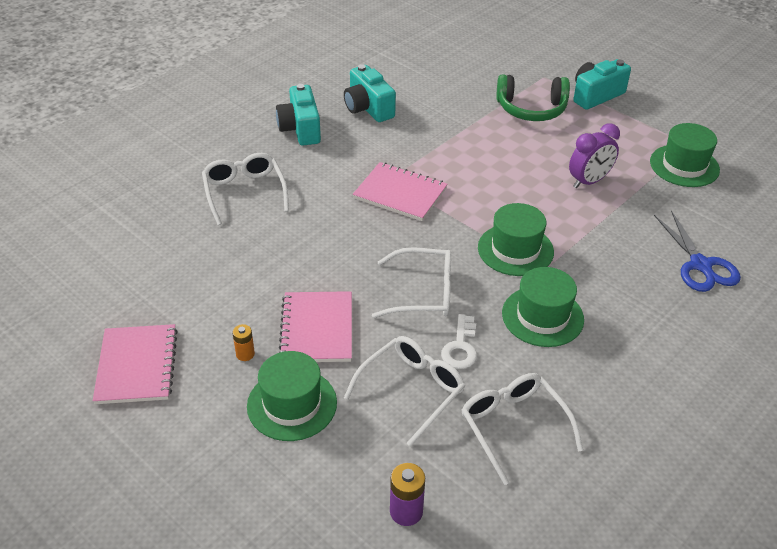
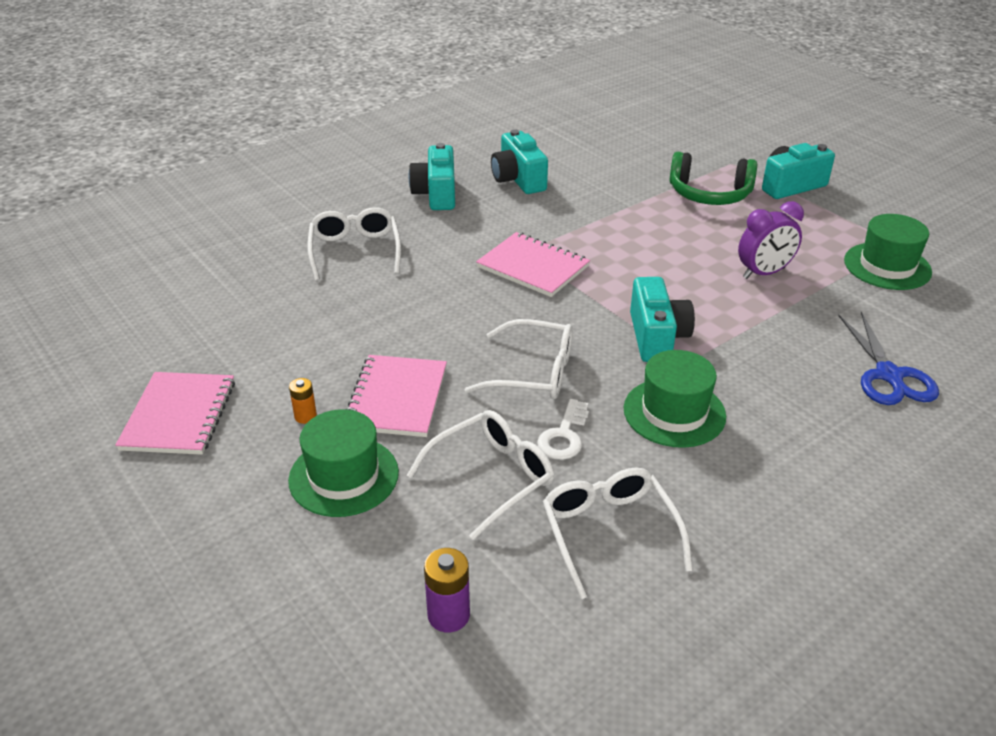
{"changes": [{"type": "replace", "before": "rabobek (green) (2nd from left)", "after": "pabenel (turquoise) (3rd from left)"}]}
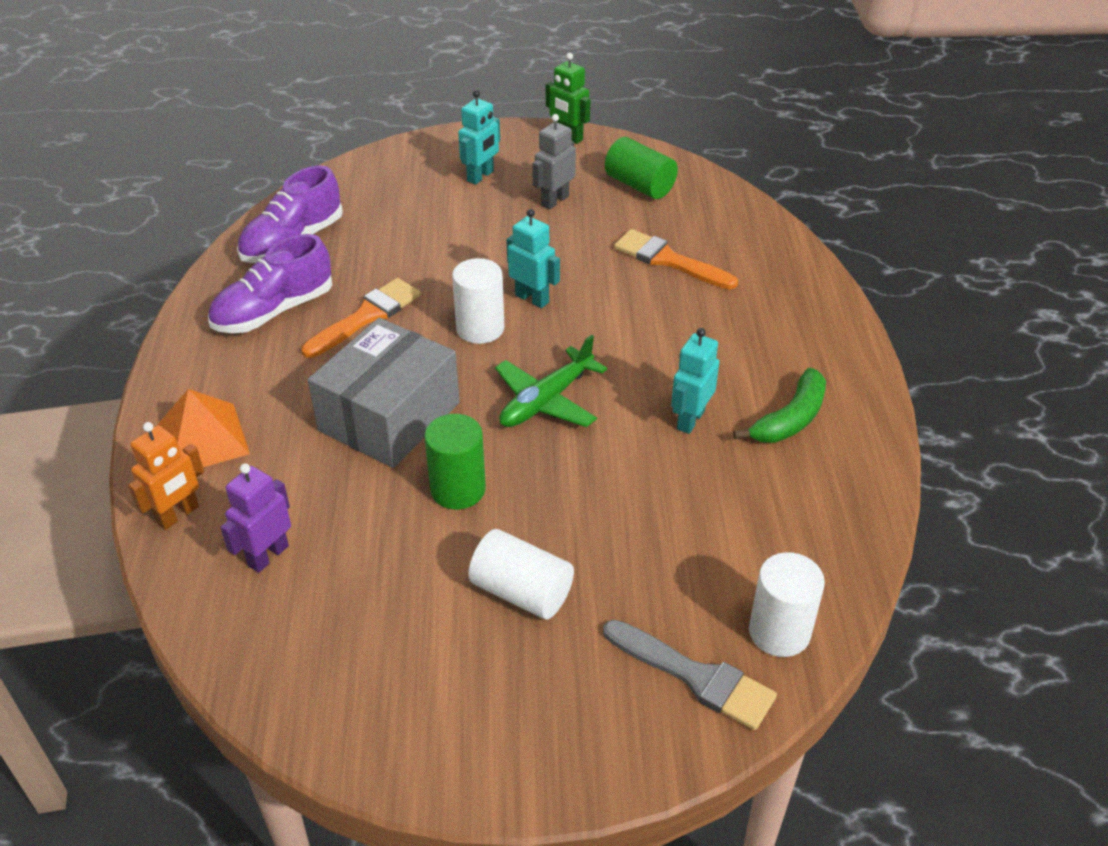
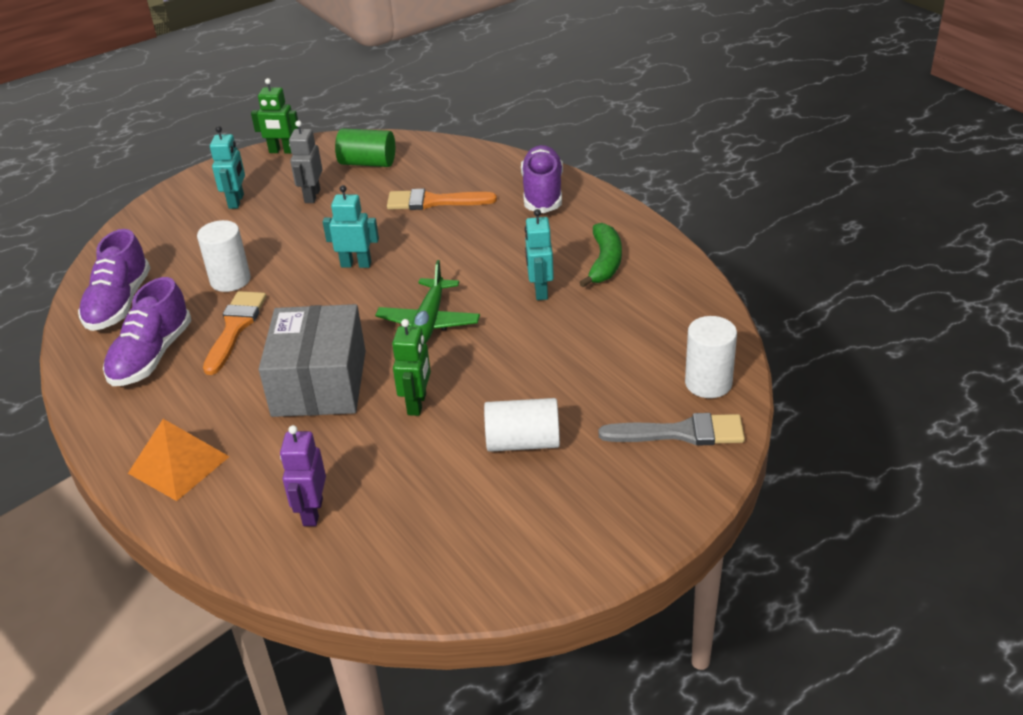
{"changes": [{"type": "move", "before": "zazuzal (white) (1st from left)"}, {"type": "replace", "before": "zazuzal (green) (1st from left)", "after": "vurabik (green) (2nd from left)"}, {"type": "delete", "before": "vurabik (orange)"}, {"type": "insert", "after": "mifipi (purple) (3rd from left)"}]}
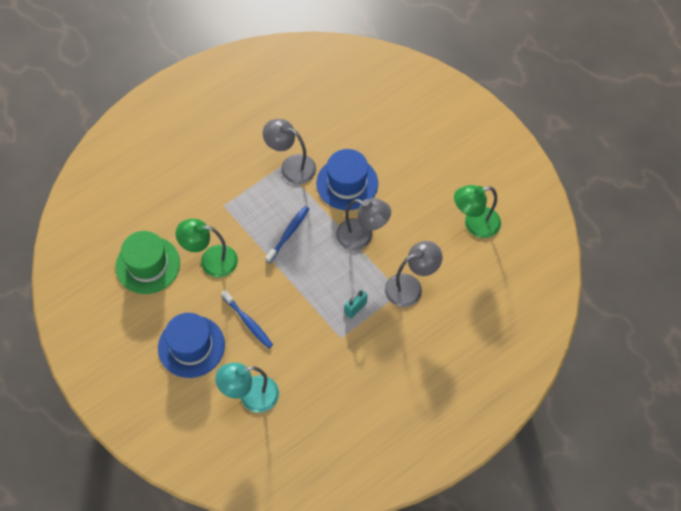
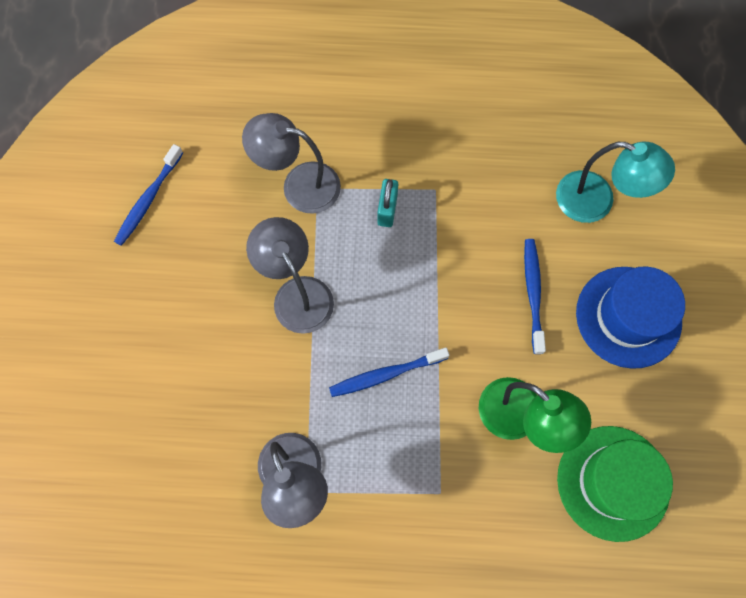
{"changes": [{"type": "delete", "before": "rabobek (blue) (2nd from left)"}, {"type": "replace", "before": "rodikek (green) (2nd from left)", "after": "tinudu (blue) (1st from left)"}, {"type": "rotate", "before": "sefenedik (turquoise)", "turn": -75}]}
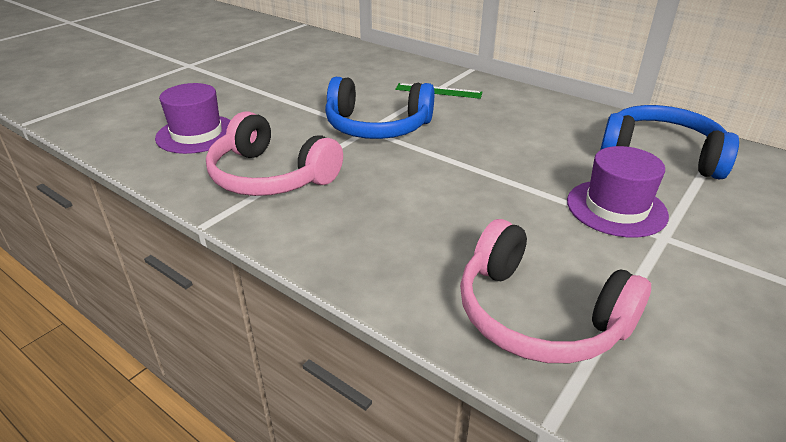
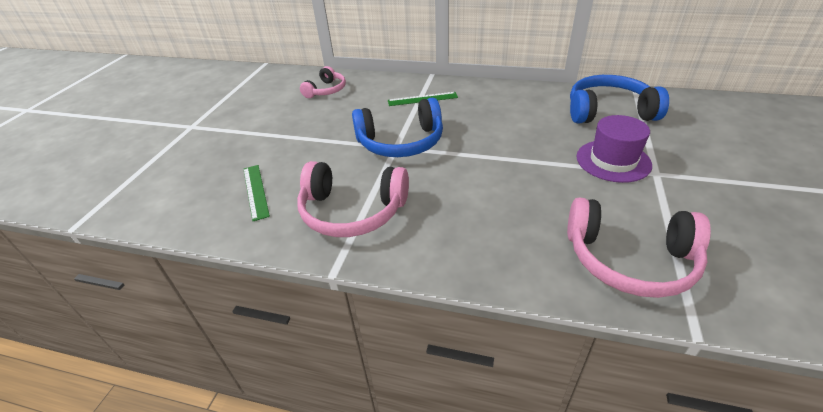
{"changes": [{"type": "replace", "before": "rabobek (purple) (1st from left)", "after": "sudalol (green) (1st from left)"}, {"type": "insert", "after": "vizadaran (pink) (1st from left)"}]}
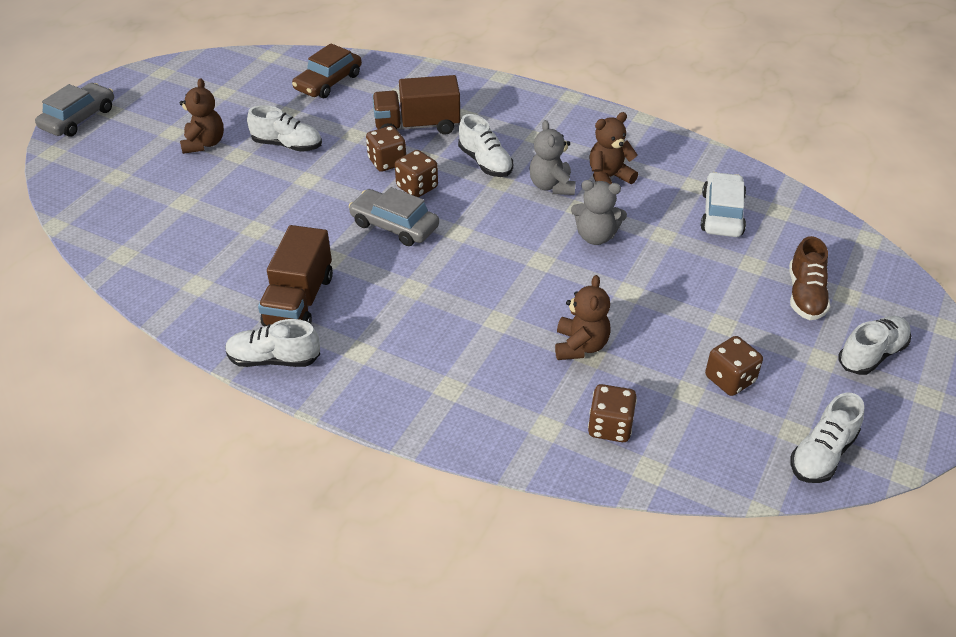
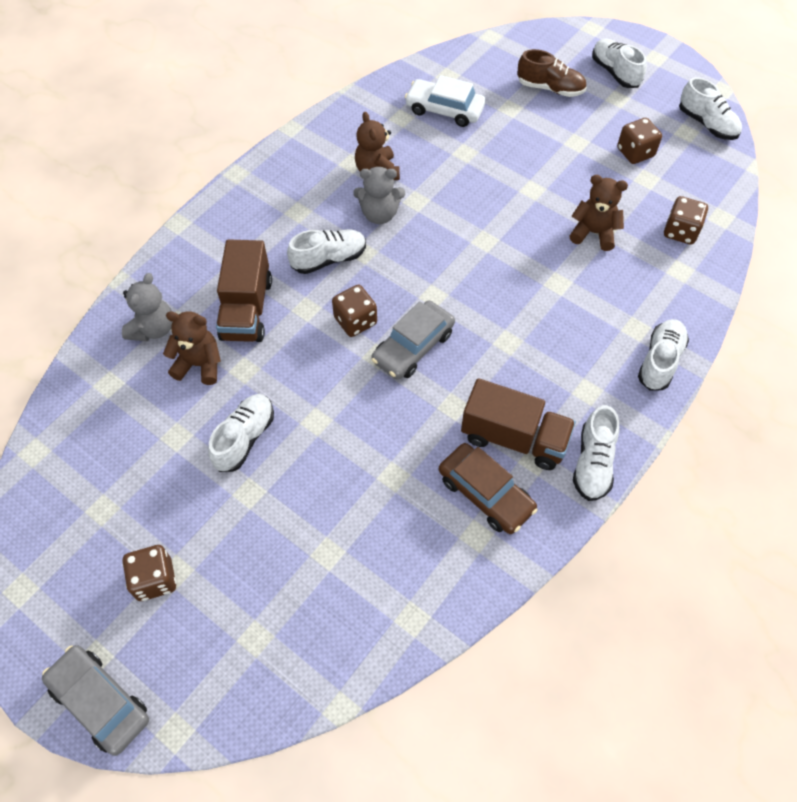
{"changes": [{"type": "move", "before": "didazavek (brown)"}, {"type": "move", "before": "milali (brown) (1st from left)"}, {"type": "move", "before": "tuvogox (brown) (1st from left)"}, {"type": "move", "before": "milali (grey) (2nd from left in the first image)", "after": "milali (grey) (1st from left)"}, {"type": "insert", "after": "mifipi (white) (5th from left)"}]}
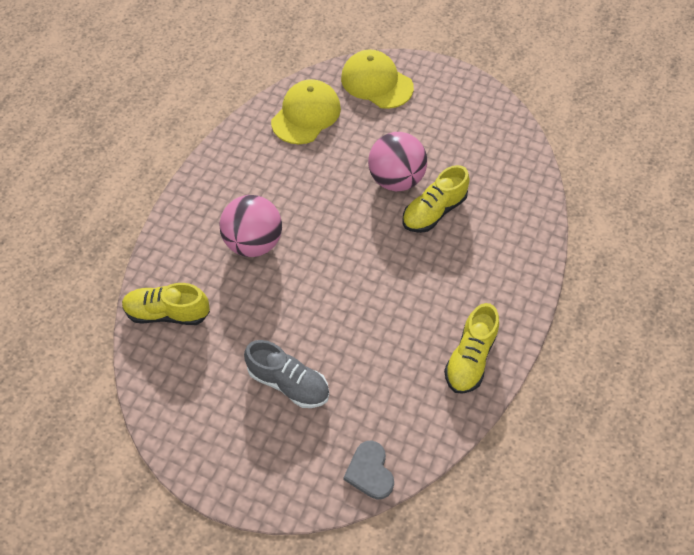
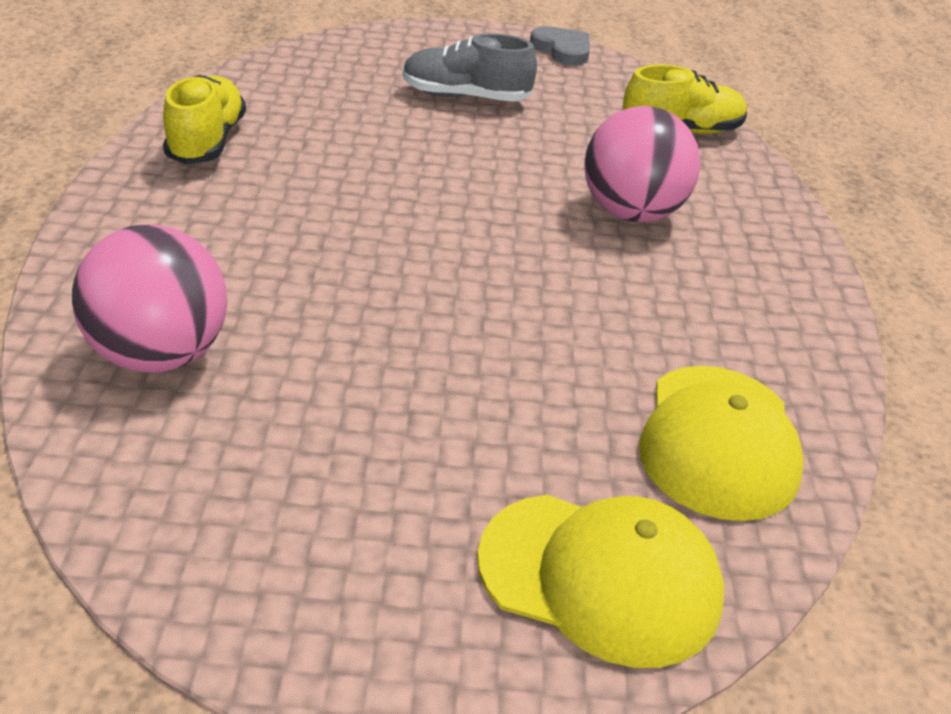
{"changes": [{"type": "move", "before": "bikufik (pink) (2nd from left in the first image)", "after": "bikufik (pink) (1st from left)"}, {"type": "delete", "before": "mifipi (yellow) (2nd from left)"}, {"type": "move", "before": "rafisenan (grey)"}]}
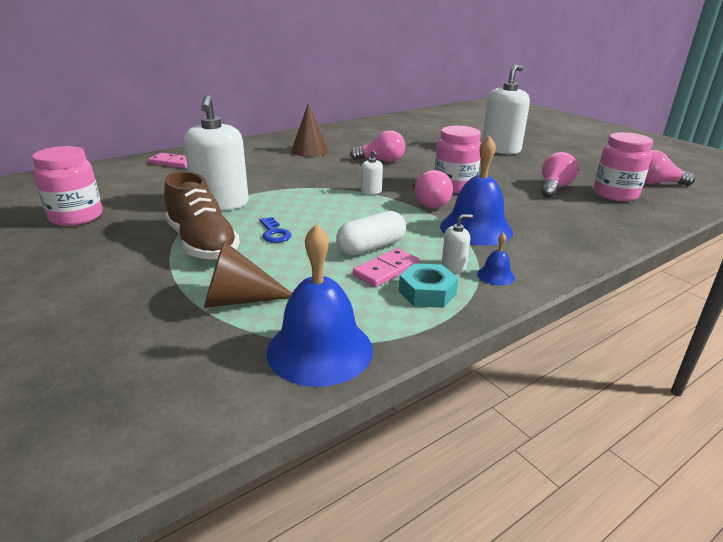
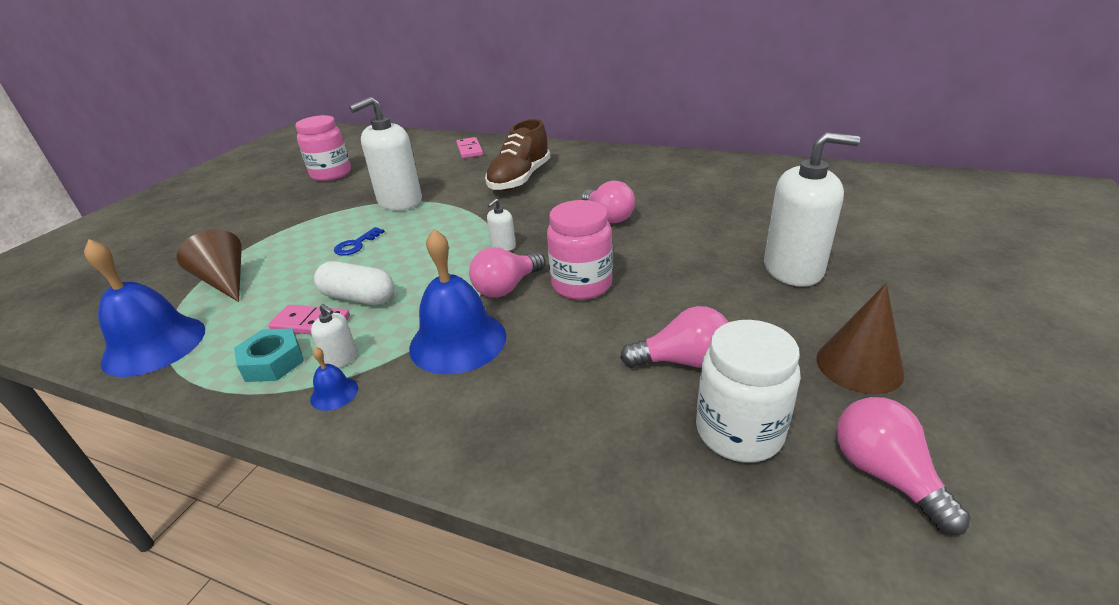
{"changes": [{"type": "move", "before": "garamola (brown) (2nd from left)"}, {"type": "recolor", "before": "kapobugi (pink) (3rd from left)", "after": "kapobugi (white)"}, {"type": "move", "before": "mifipi (brown)"}]}
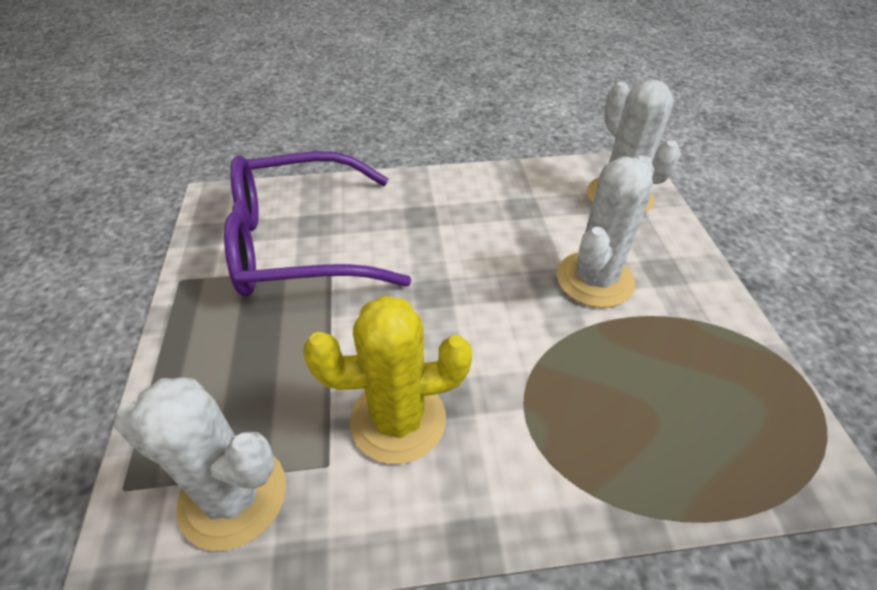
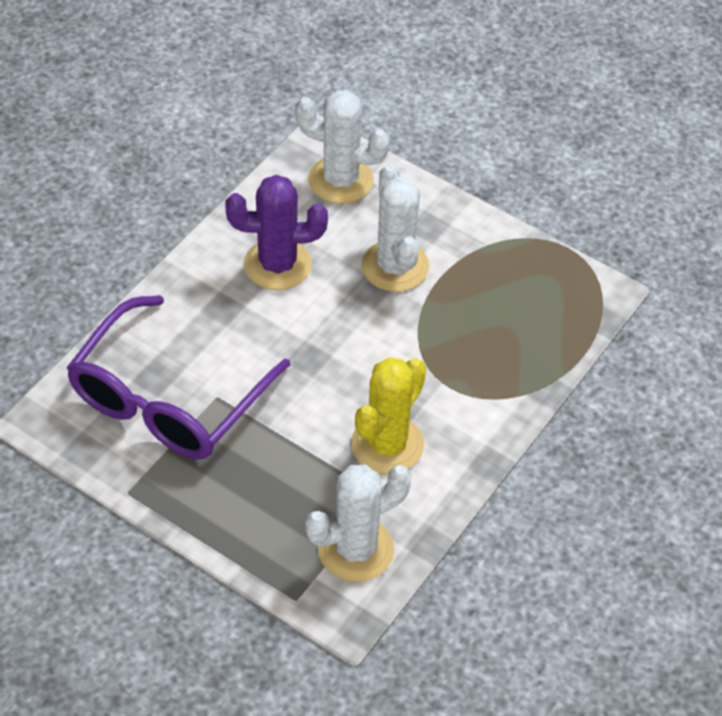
{"changes": [{"type": "insert", "after": "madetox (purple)"}]}
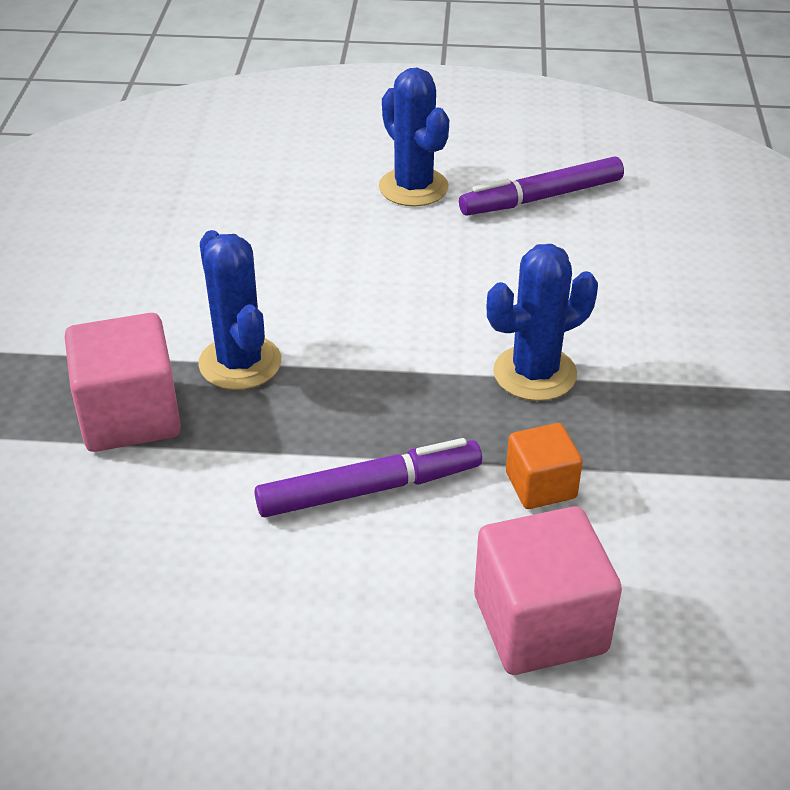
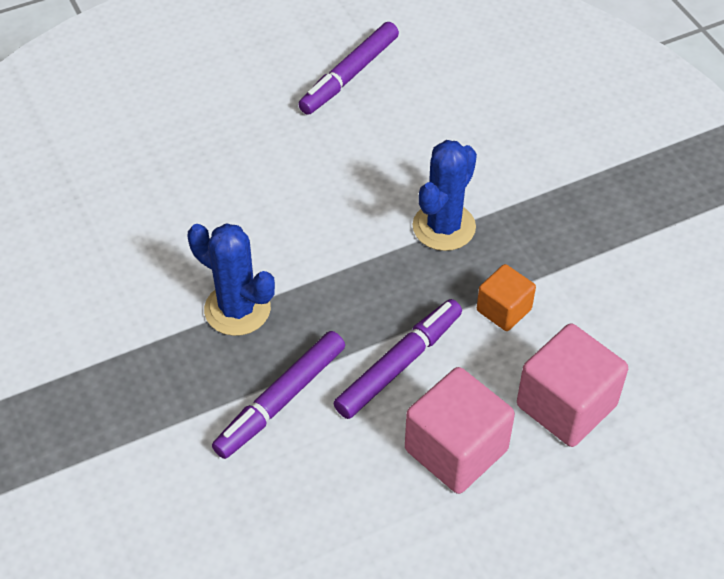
{"changes": [{"type": "delete", "before": "madetox (blue) (2nd from left)"}, {"type": "move", "before": "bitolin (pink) (1st from left)"}, {"type": "insert", "after": "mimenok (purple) (1st from left)"}]}
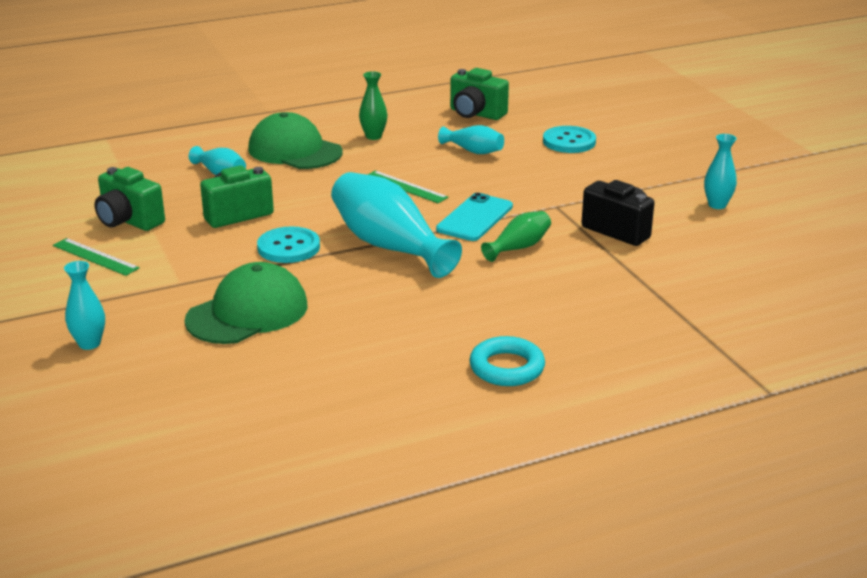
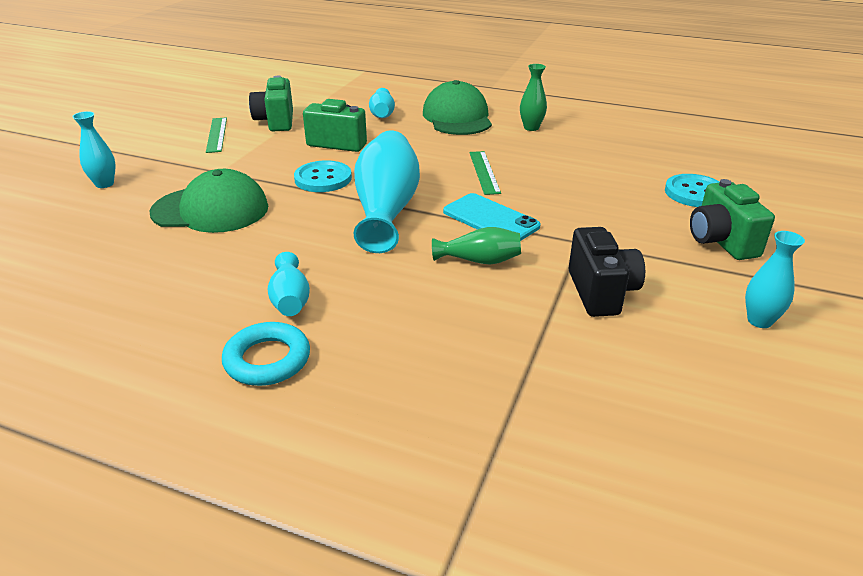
{"changes": [{"type": "move", "before": "pabenel (green) (3rd from left)"}, {"type": "move", "before": "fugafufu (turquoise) (4th from left in the first image)", "after": "fugafufu (turquoise) (2nd from left)"}, {"type": "rotate", "before": "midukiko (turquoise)", "turn": 60}]}
